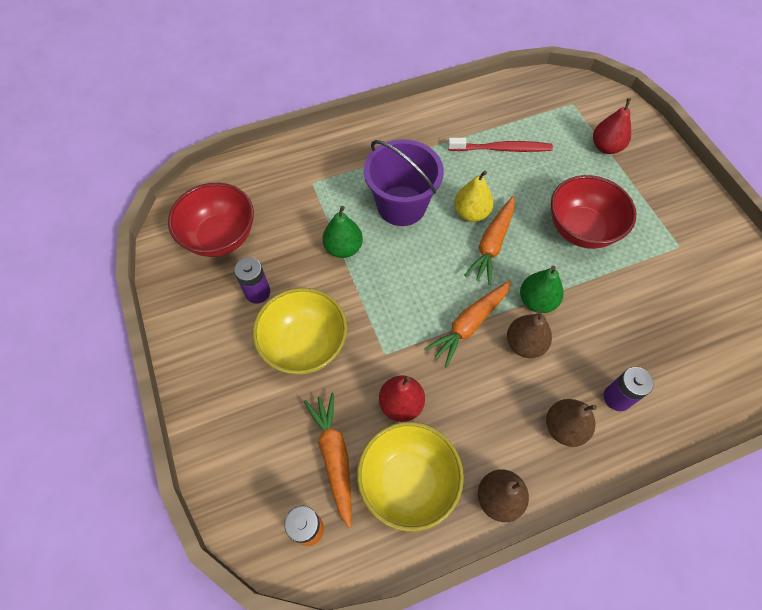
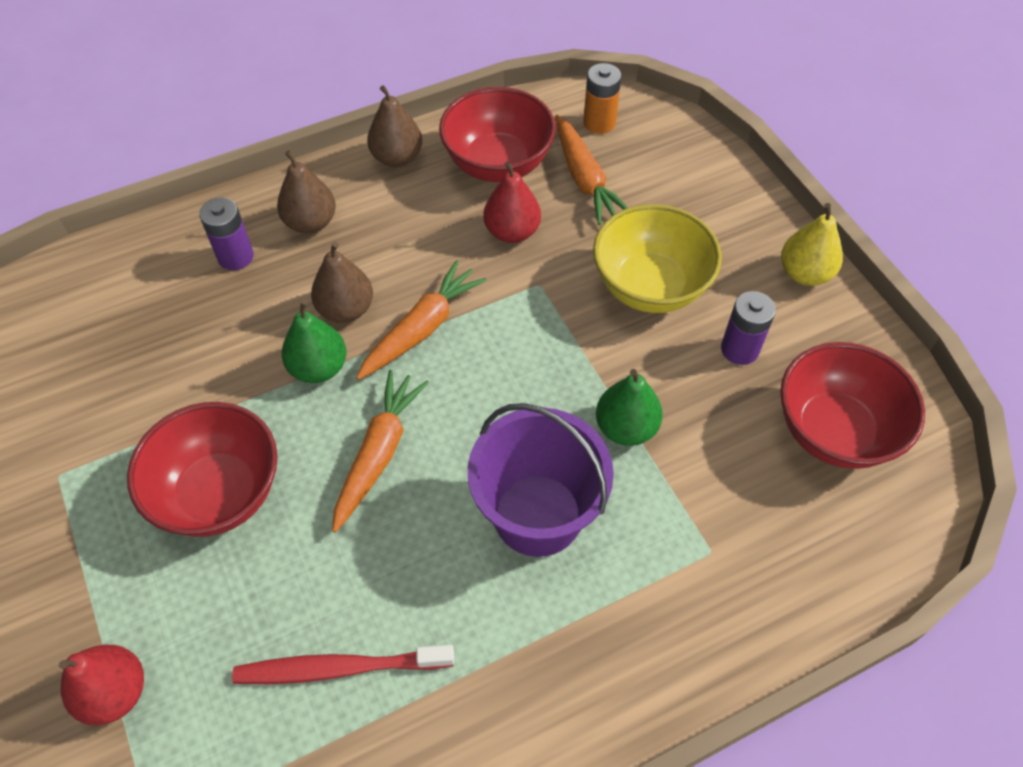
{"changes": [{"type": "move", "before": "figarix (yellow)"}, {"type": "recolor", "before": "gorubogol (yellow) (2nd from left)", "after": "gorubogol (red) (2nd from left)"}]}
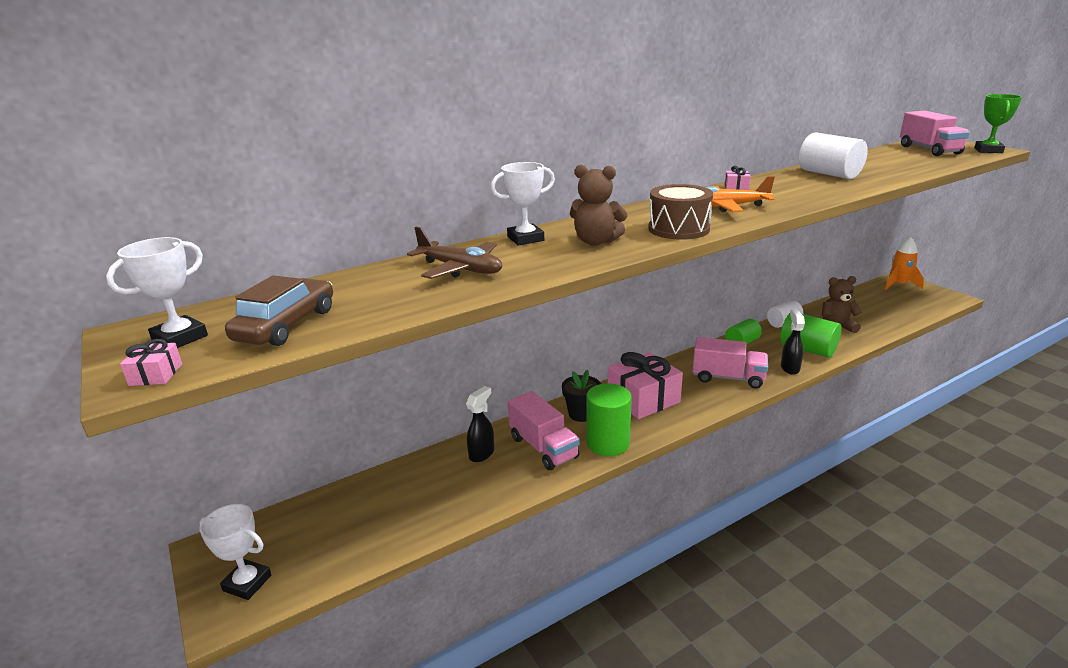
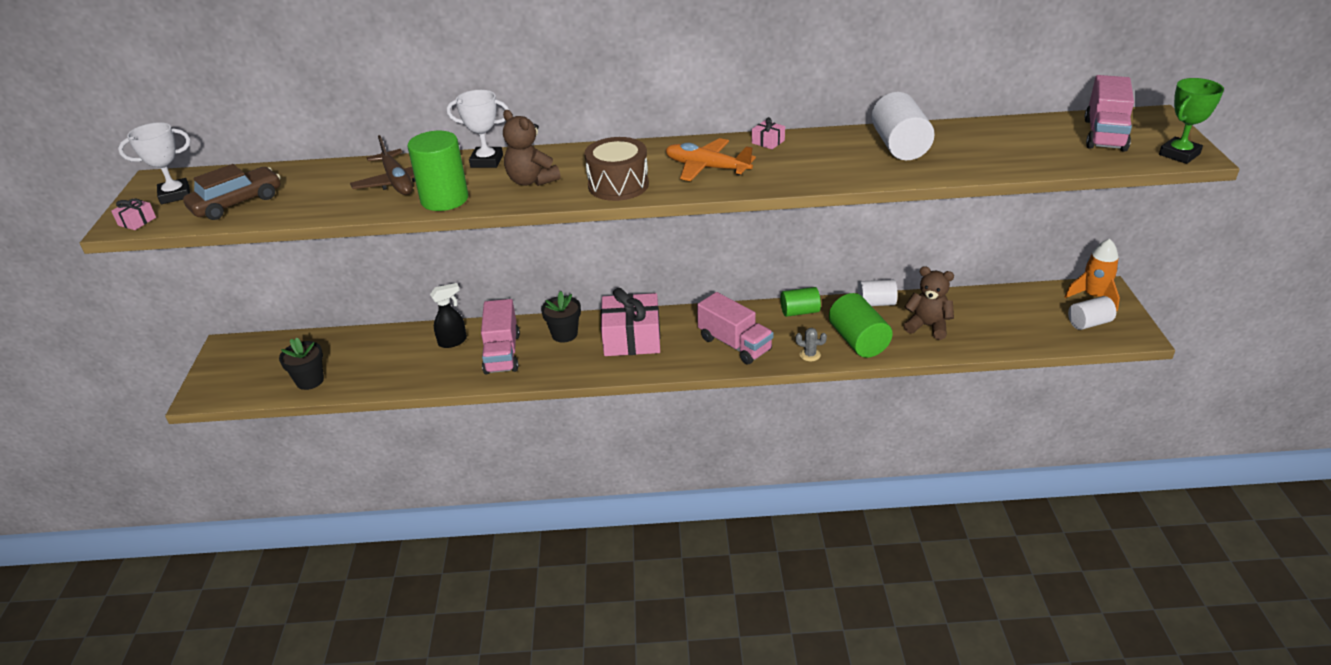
{"changes": [{"type": "replace", "before": "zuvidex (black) (2nd from left)", "after": "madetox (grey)"}, {"type": "move", "before": "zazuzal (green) (1st from left)"}, {"type": "delete", "before": "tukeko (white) (2nd from left)"}, {"type": "insert", "after": "zazuzal (white) (3rd from left)"}, {"type": "insert", "after": "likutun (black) (1st from left)"}]}
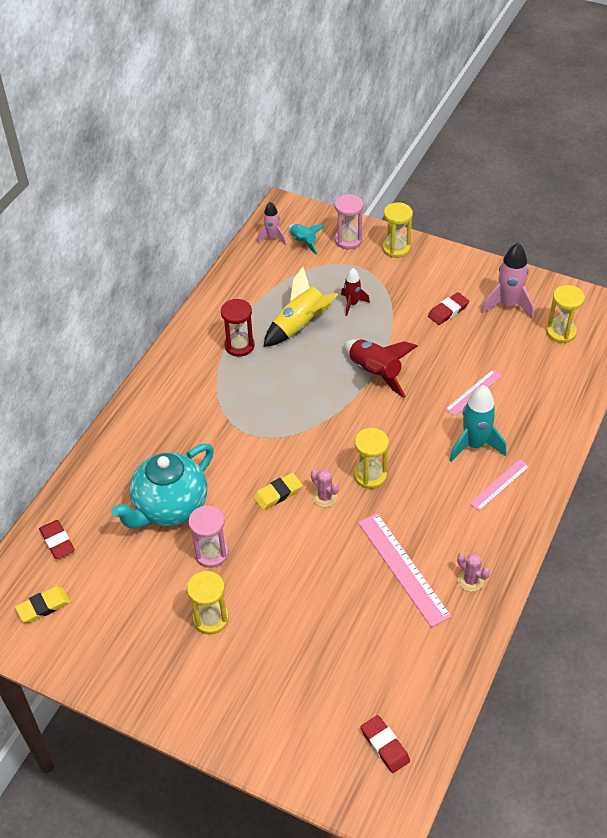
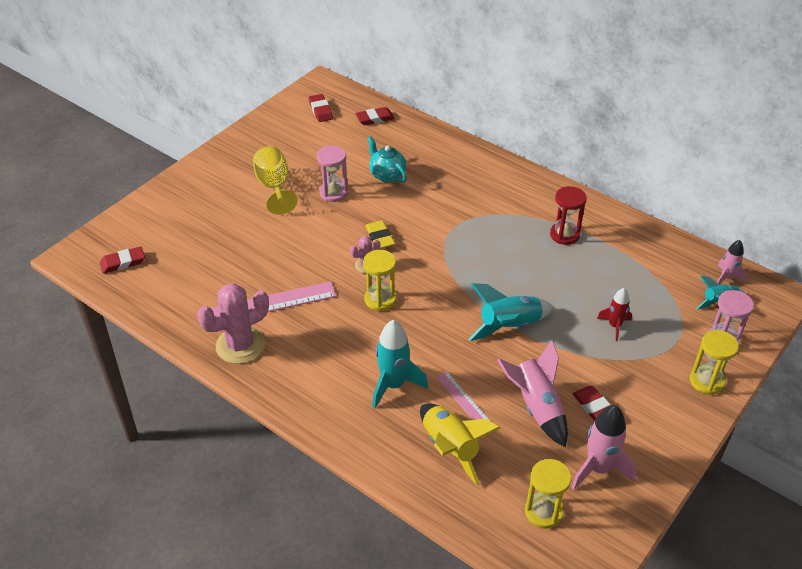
{"changes": [{"type": "move", "before": "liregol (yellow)"}, {"type": "recolor", "before": "liregol (red) (2nd from left)", "after": "liregol (turquoise) (2nd from left)"}, {"type": "resize", "before": "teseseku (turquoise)", "scale": 0.58}, {"type": "delete", "before": "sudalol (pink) (3rd from left)"}, {"type": "resize", "before": "madetox (pink) (2nd from left in the first image)", "scale": 2.01}, {"type": "replace", "before": "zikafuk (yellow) (1st from left)", "after": "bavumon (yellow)"}, {"type": "recolor", "before": "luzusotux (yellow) (1st from left)", "after": "luzusotux (red) (2nd from left)"}, {"type": "insert", "after": "liregol (pink) (1st from left)"}]}
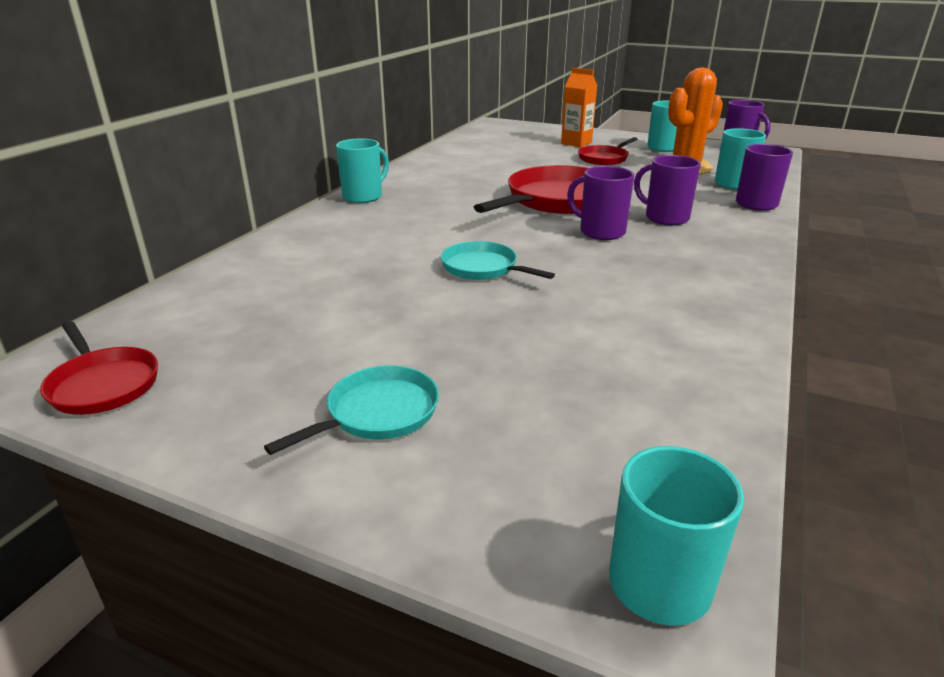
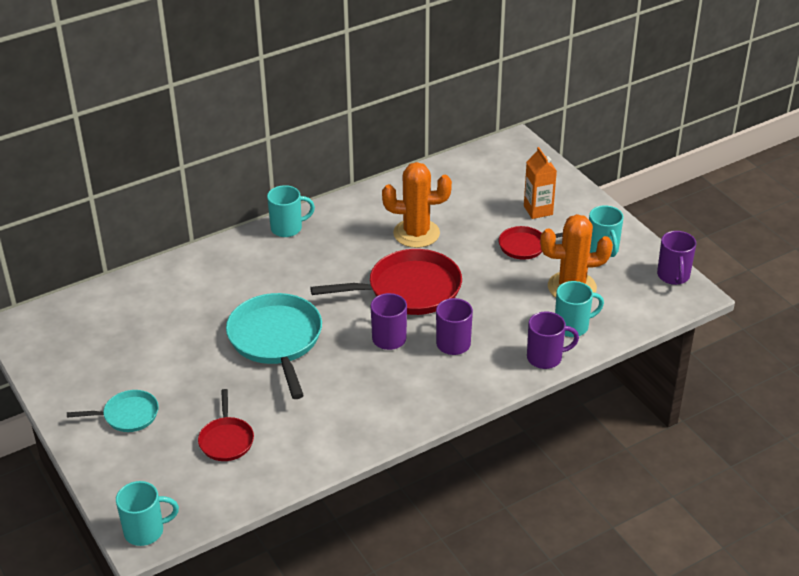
{"changes": [{"type": "resize", "before": "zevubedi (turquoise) (2nd from left)", "scale": 1.86}, {"type": "move", "before": "zevubedi (red) (1st from left)"}, {"type": "insert", "after": "madetox (orange) (1st from left)"}]}
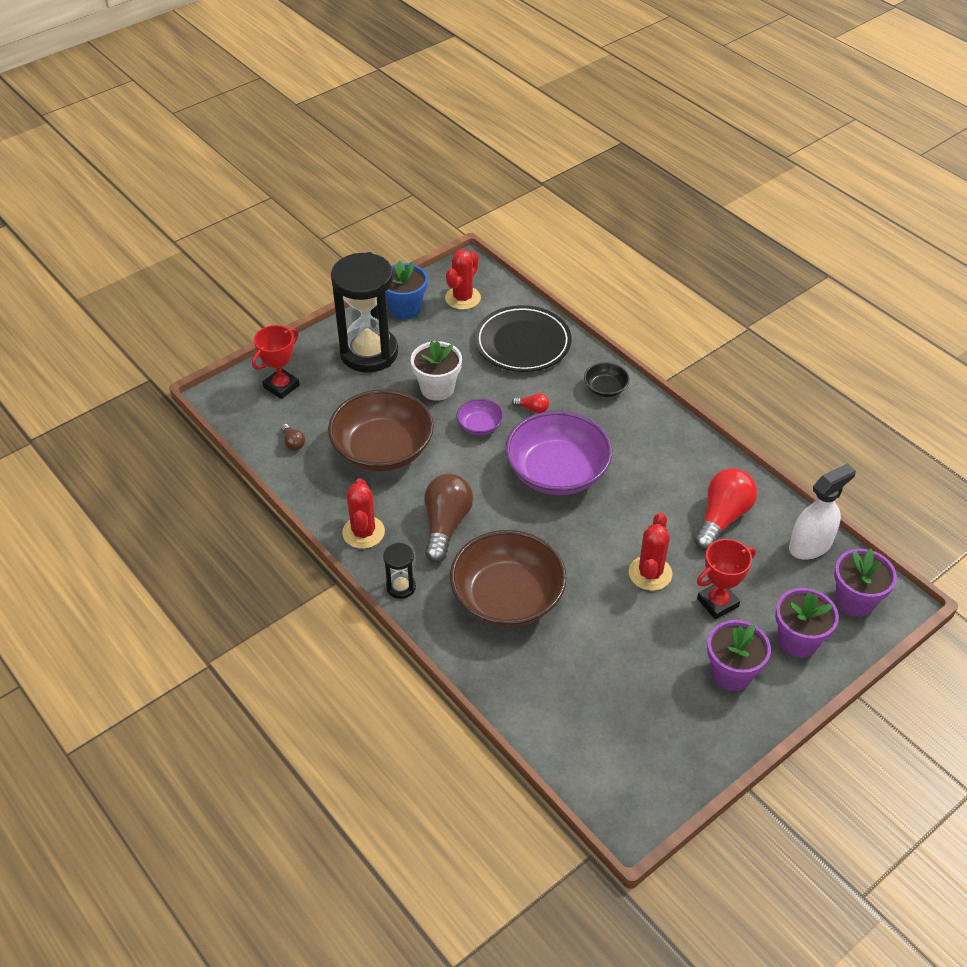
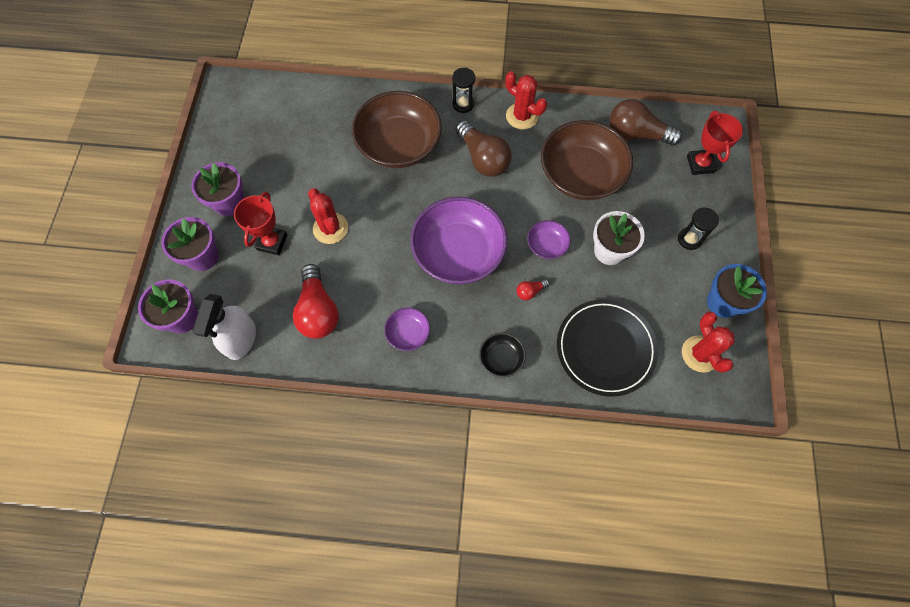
{"changes": [{"type": "resize", "before": "zikafuk (black) (1st from left in the first image)", "scale": 0.43}, {"type": "resize", "before": "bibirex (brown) (1st from left in the first image)", "scale": 2.25}, {"type": "insert", "after": "gorubogol (purple) (1st from left)"}]}
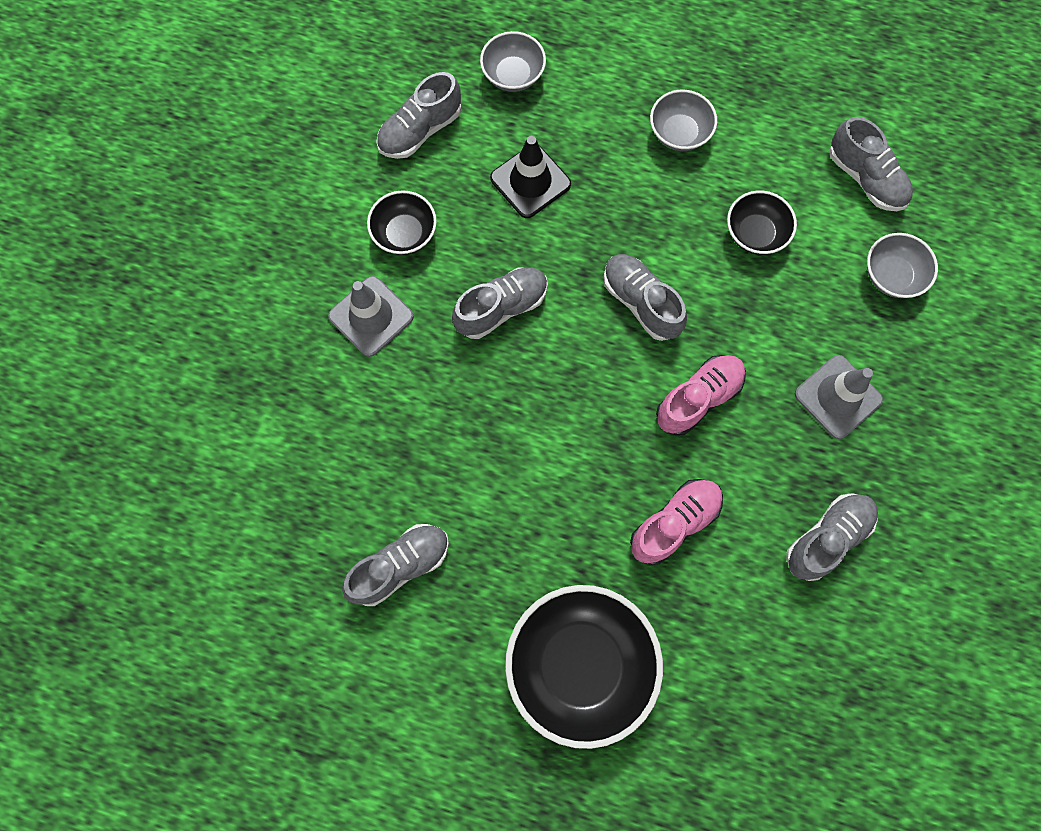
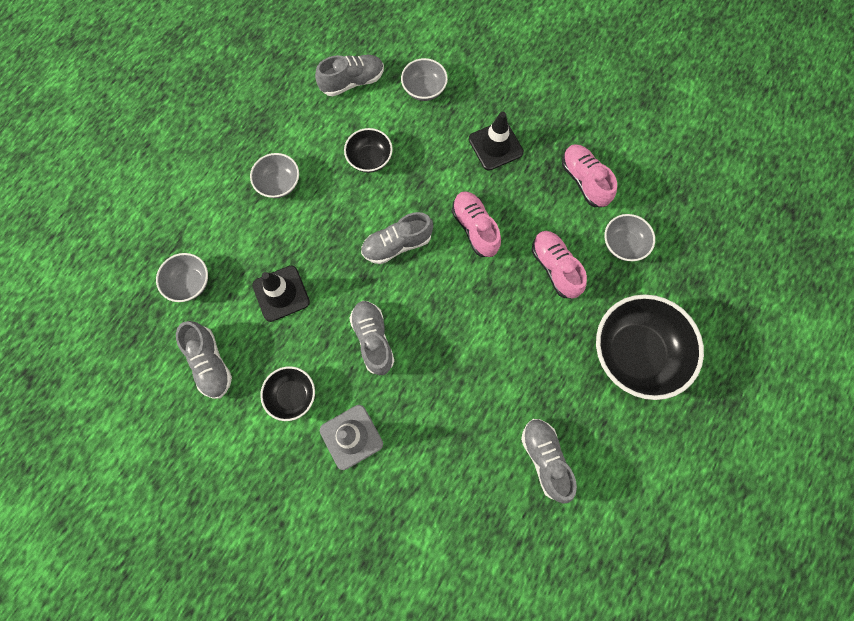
{"changes": [{"type": "recolor", "before": "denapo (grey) (2nd from left)", "after": "denapo (black) (2nd from left)"}, {"type": "recolor", "before": "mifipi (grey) (5th from left)", "after": "mifipi (pink) (3rd from left)"}, {"type": "insert", "after": "gorubogol (grey) (4th from left)"}]}
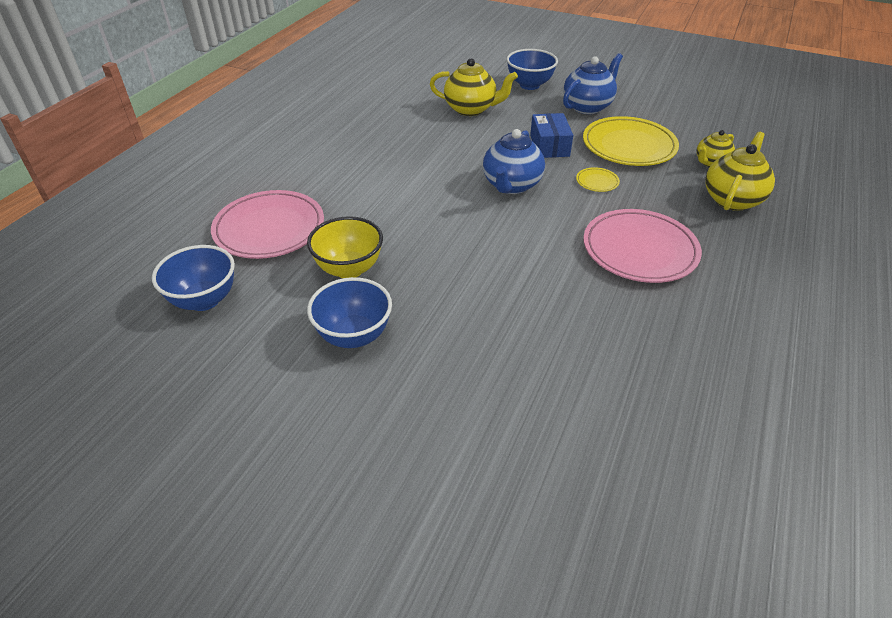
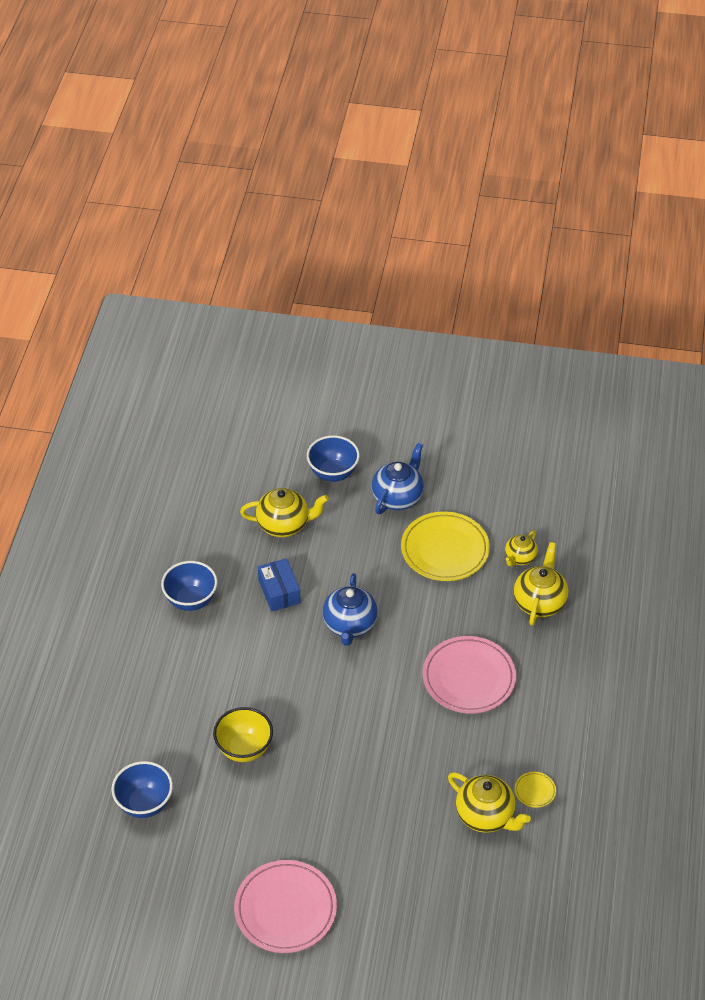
{"changes": [{"type": "move", "before": "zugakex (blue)"}, {"type": "move", "before": "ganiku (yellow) (1st from left in the first image)", "after": "ganiku (yellow) (2nd from left)"}, {"type": "move", "before": "ganiku (pink) (1st from left)"}, {"type": "move", "before": "gorubogol (blue) (2nd from left)"}, {"type": "insert", "after": "teseseku (yellow) (2nd from left)"}]}
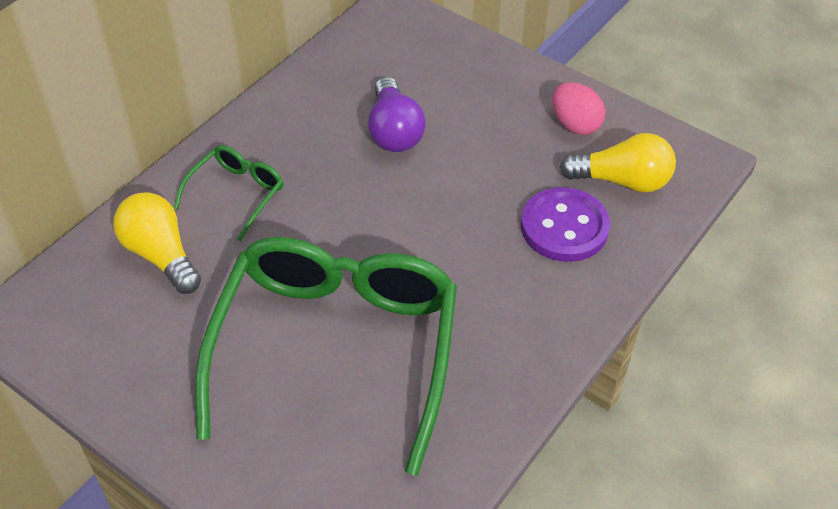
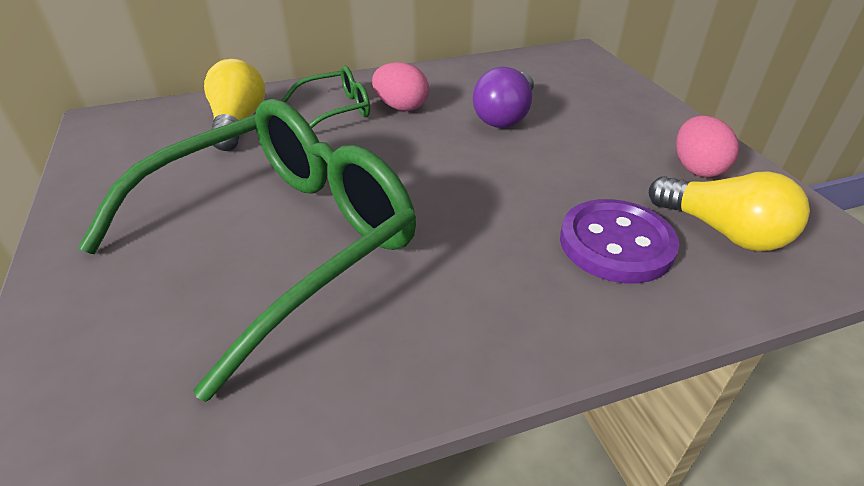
{"changes": [{"type": "insert", "after": "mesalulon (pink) (1st from left)"}]}
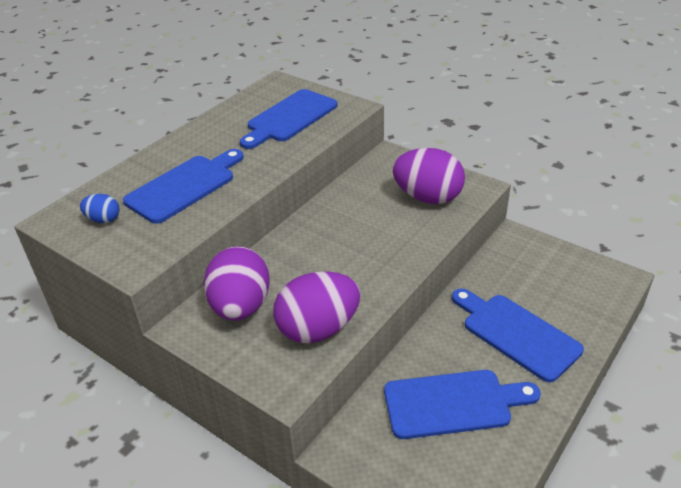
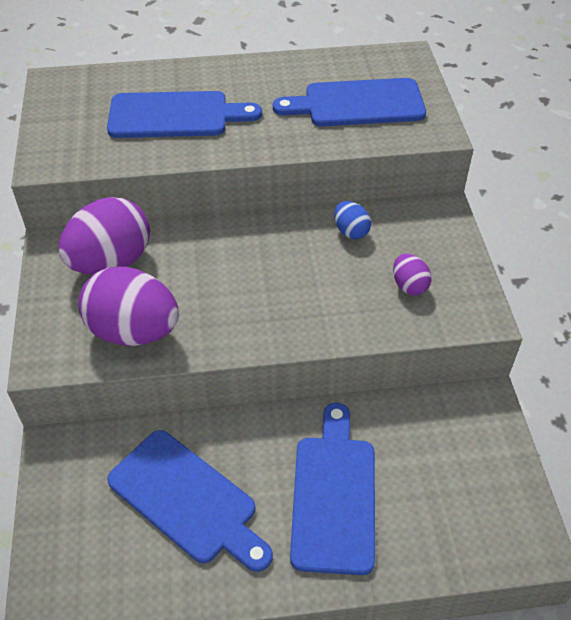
{"changes": [{"type": "resize", "before": "mesalulon (purple) (3rd from left)", "scale": 0.48}, {"type": "move", "before": "mesalulon (blue)"}]}
